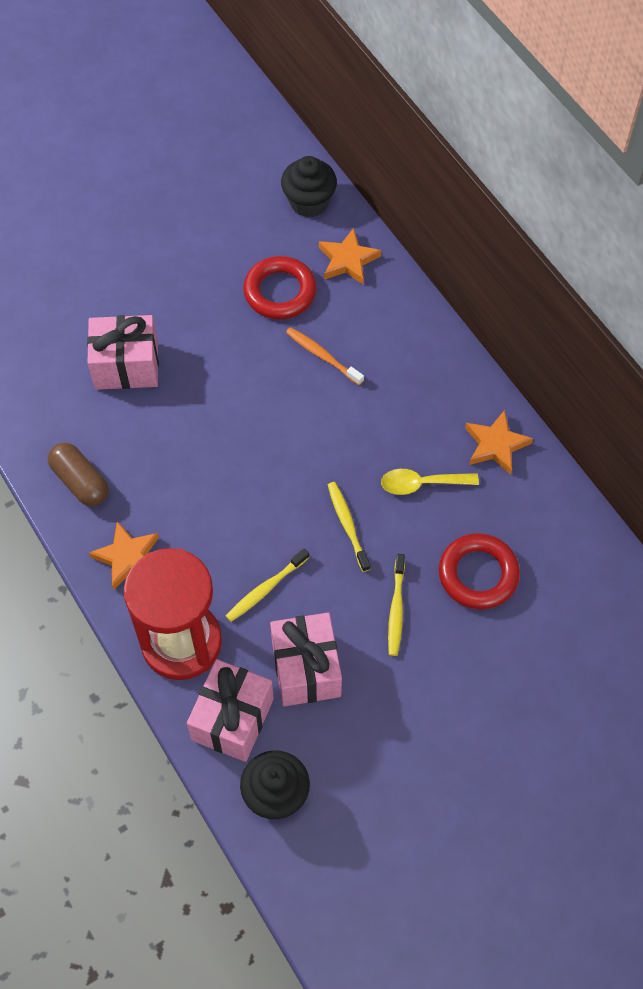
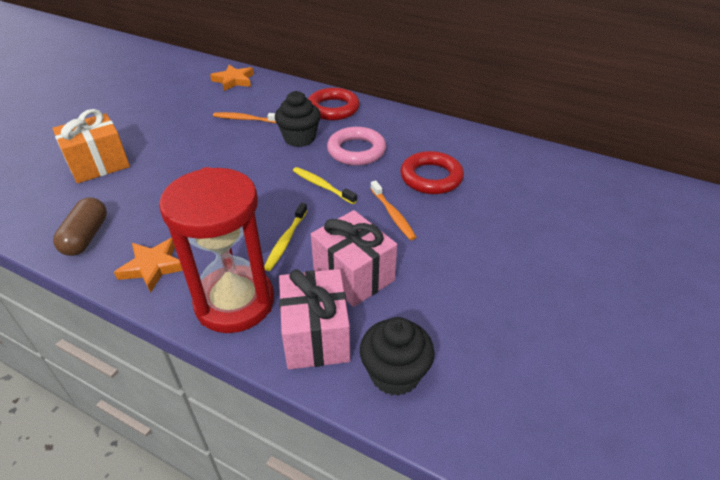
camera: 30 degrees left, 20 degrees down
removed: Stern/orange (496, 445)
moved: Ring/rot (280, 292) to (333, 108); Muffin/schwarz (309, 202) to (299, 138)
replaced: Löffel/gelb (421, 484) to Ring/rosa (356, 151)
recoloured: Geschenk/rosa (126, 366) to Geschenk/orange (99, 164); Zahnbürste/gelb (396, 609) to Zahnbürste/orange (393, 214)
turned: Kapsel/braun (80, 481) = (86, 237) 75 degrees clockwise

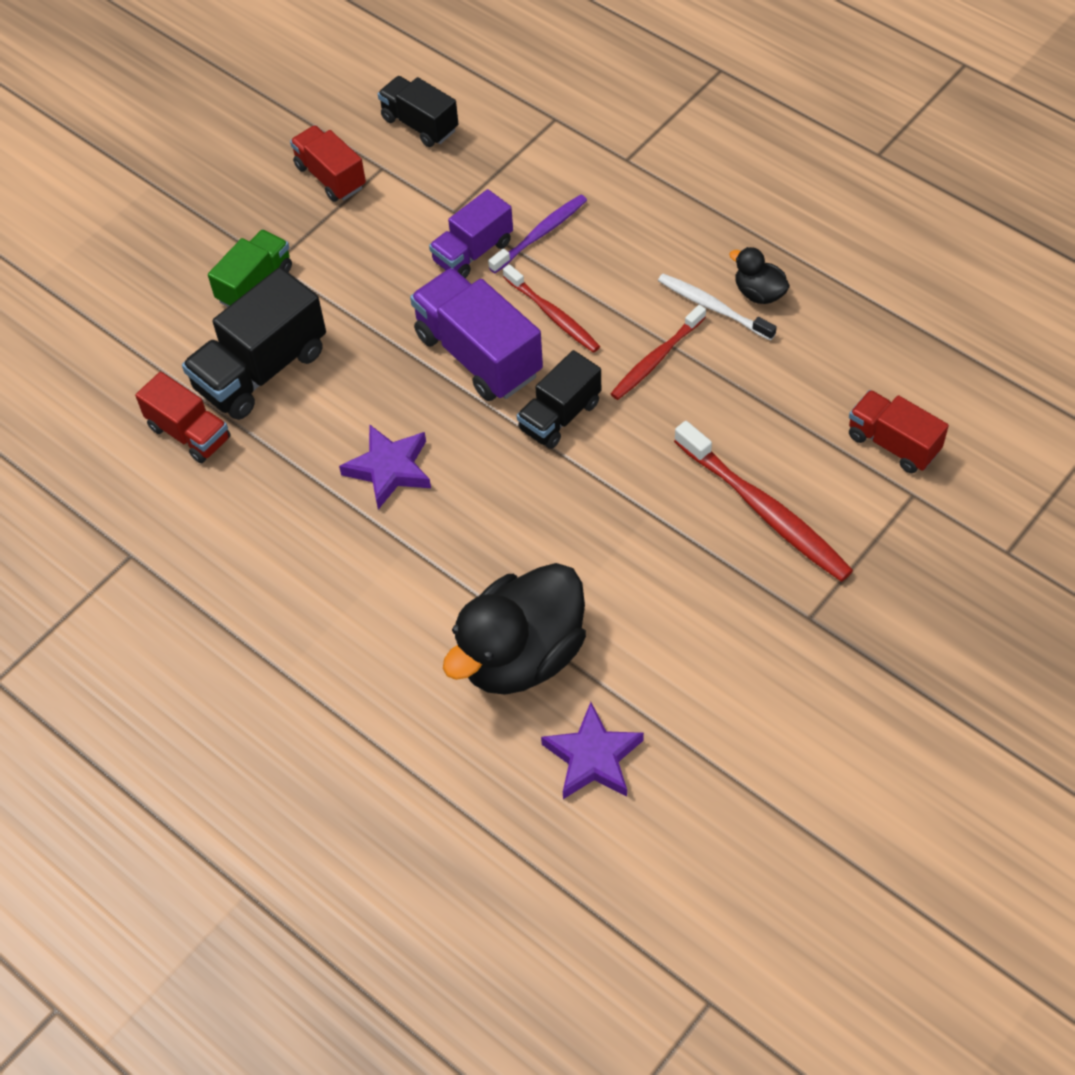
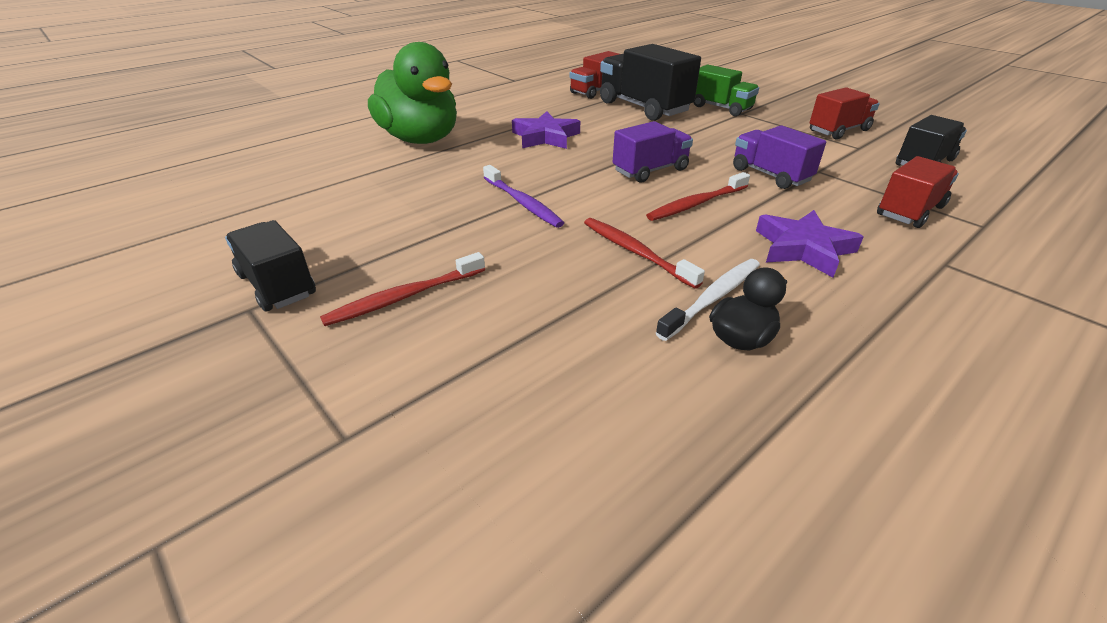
camera: 95 degrees right, 20 degrees down
removed: Ente/schwarz (521, 655)
added: Ente/grün (420, 139)
moved: Zahnbürste/lila (541, 234) to (523, 203); Lastwagen/schwarz (560, 416) to (277, 285); Stern/lila (593, 757) to (803, 248); Lastwagen/rot (893, 443) to (909, 211)
resized: Lastwagen/lila (478, 355) = (650, 170) x0.63; Zahnbürste/rot (765, 511) = (404, 297) x0.62

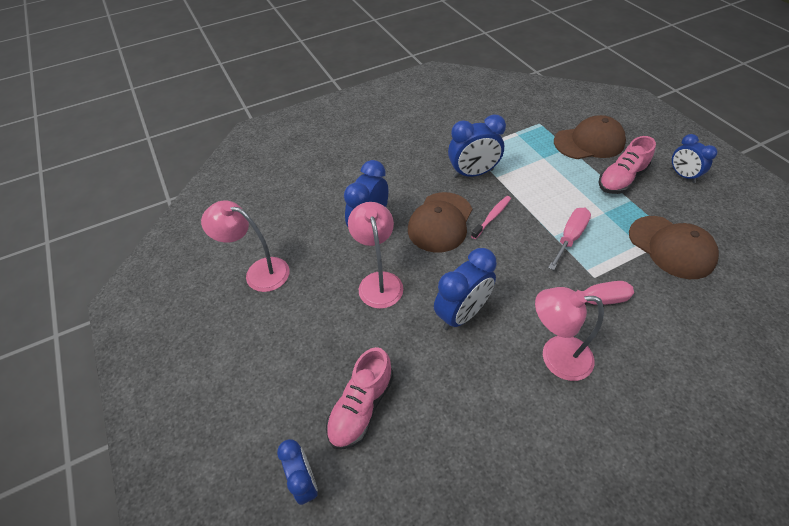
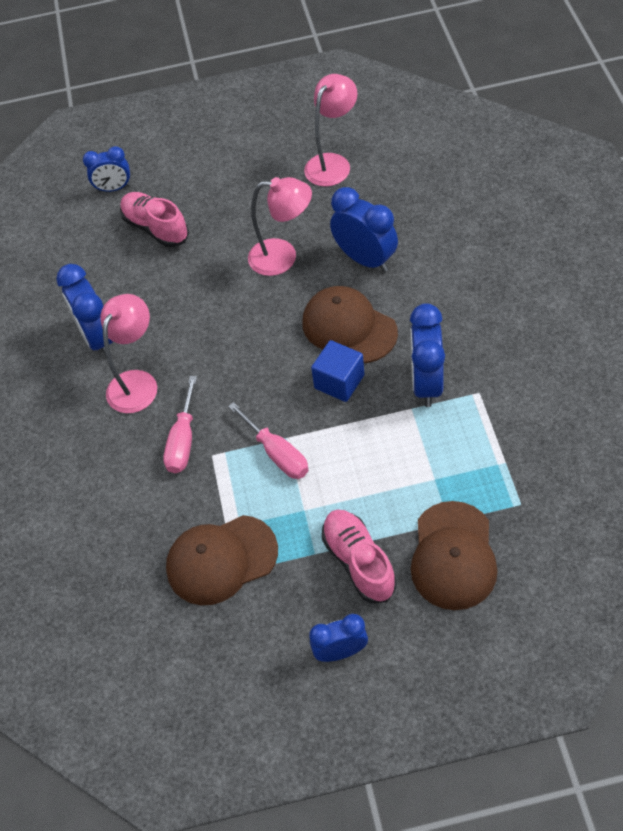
camera: 110 degrees right, 5 degrees up
moved: Wecker/blau (462, 314) to (98, 338)
replaced: Zahnbürste/rosa (492, 217) to Kubus/blau (339, 382)

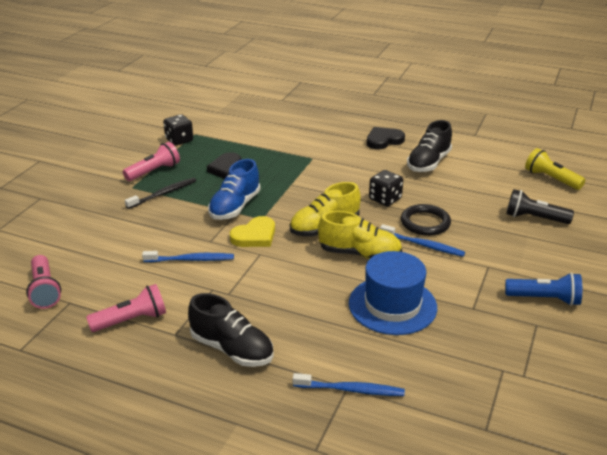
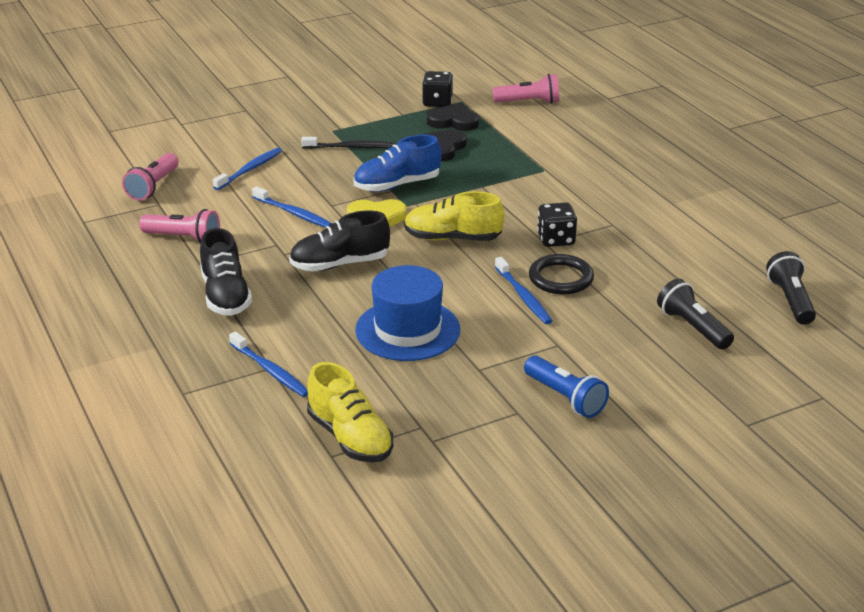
camera: 40 degrees right, 0 degrees up
added: Zahnbürste/blau (250, 169)
moved: Taschenlampe/rosa (154, 171) to (529, 102); Schuh/gelb (359, 254) to (350, 437); Herz/schwarz (383, 140) to (453, 121); Schuh/schwarz (428, 163) to (340, 264)
recoloured: Taschenlampe/gelb (551, 179) to Taschenlampe/schwarz (790, 300)

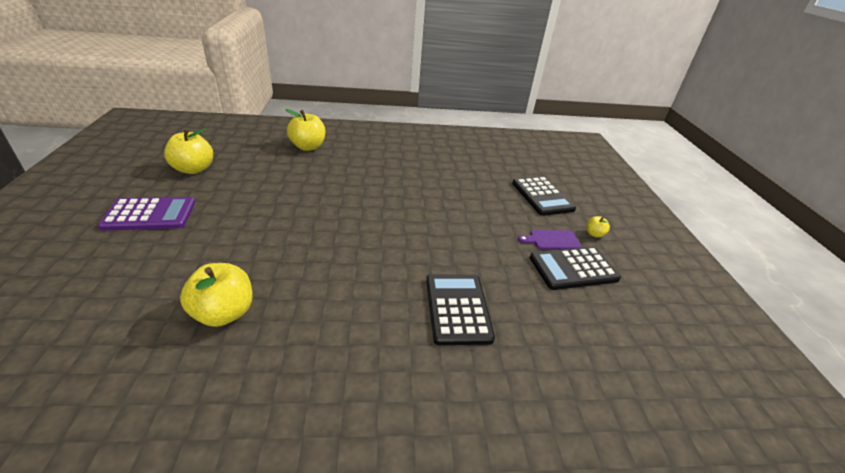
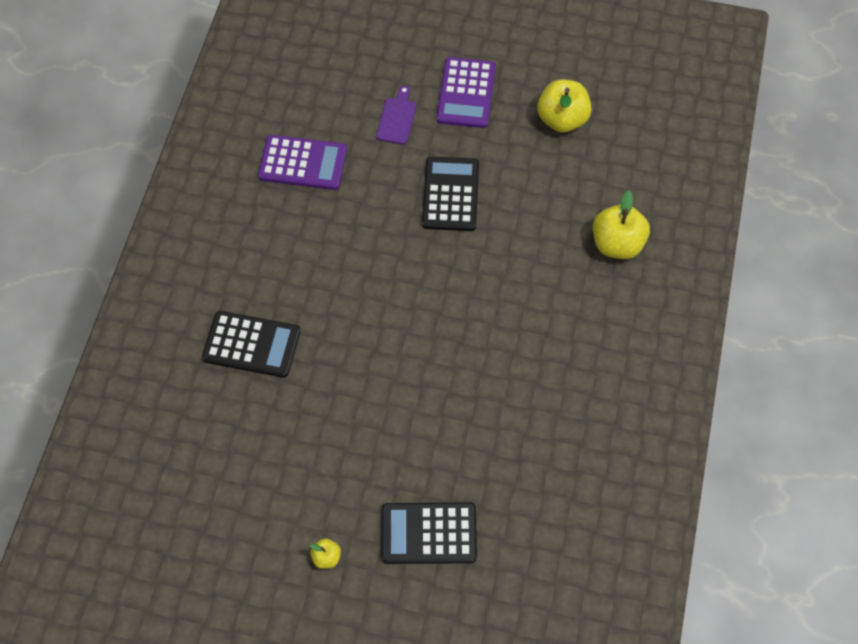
camera: 110 degrees right, 25 degrees up
moved: Schneidebrett/lila (552, 240) to (397, 118); Taschenrechner/schwarz (573, 268) to (450, 194)
replaced: Apfel/gelb (224, 313) to Taschenrechner/lila (303, 163)

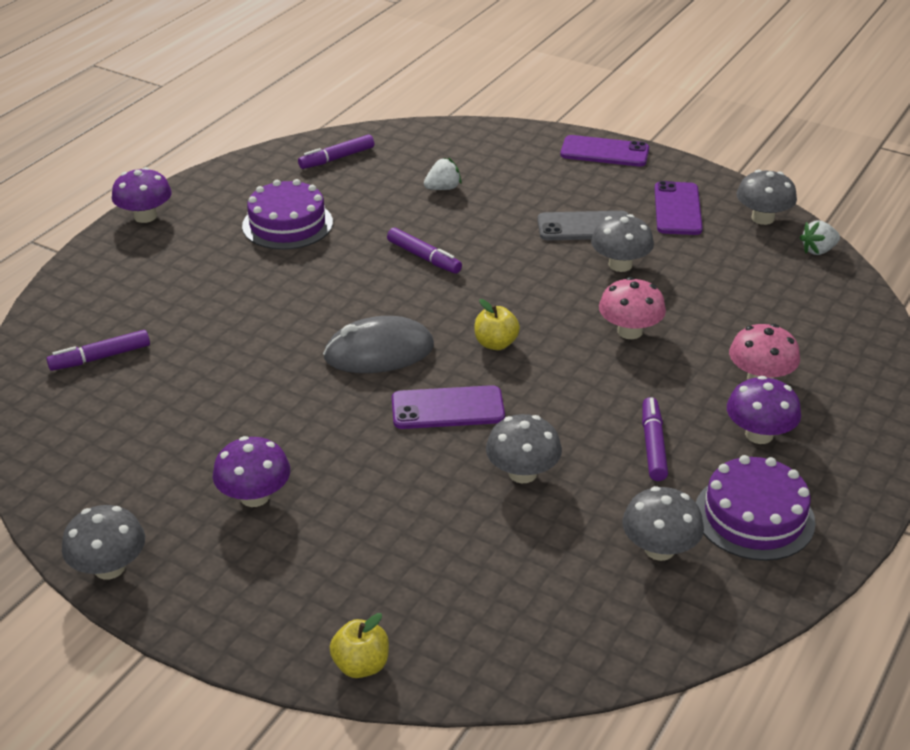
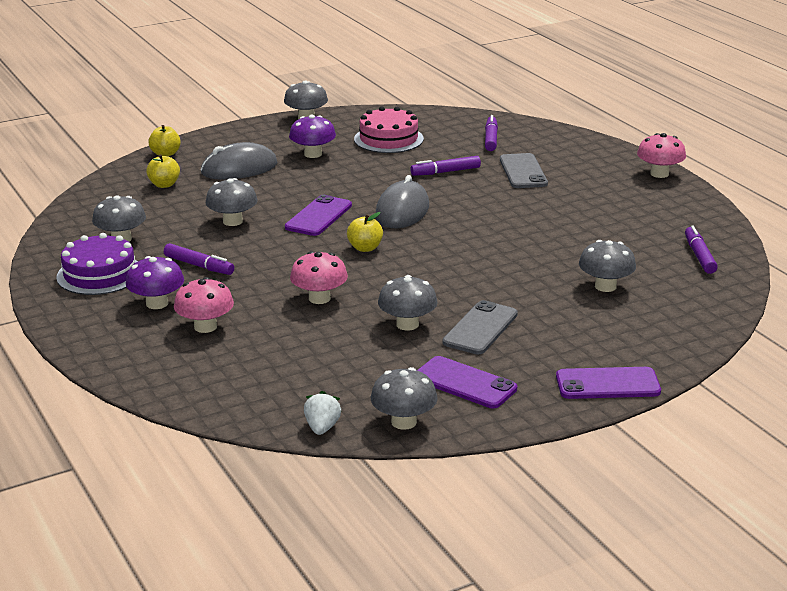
camera: 120 degrees right, 10 degrees down
removed: Kuchen/lila (287, 224)
added: Apfel/gelb (164, 185); Computermaus/grau (239, 168); Kuchen/rosa (388, 139); Handy/grau (523, 172)
moved: Filzstift/lila (424, 257) to (445, 172)
replaced: Erdbeere/weiß (443, 188) to Pilz/grau (605, 286)
recoloured: Pilz/lila (145, 216) to Pilz/rosa (659, 174)
turned: Handy/lila (604, 152) = (607, 384) 45 degrees clockwise

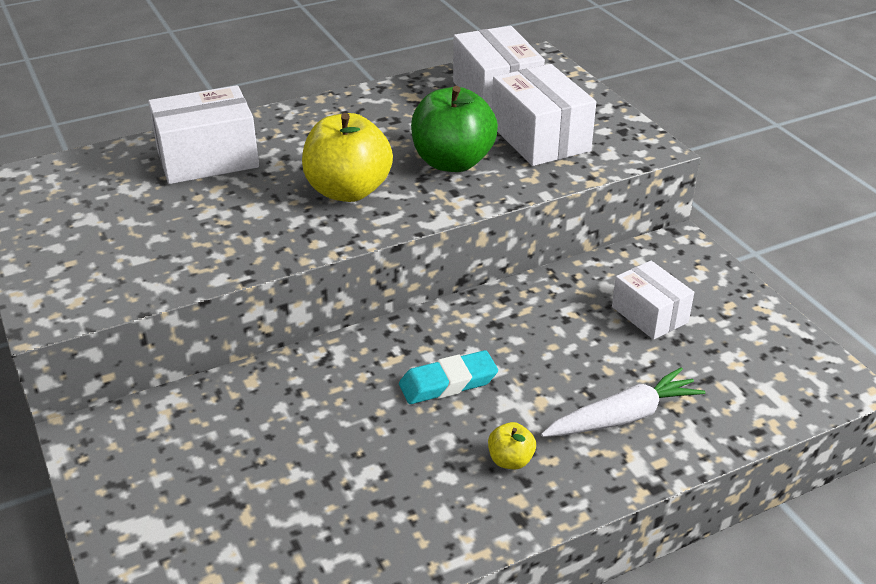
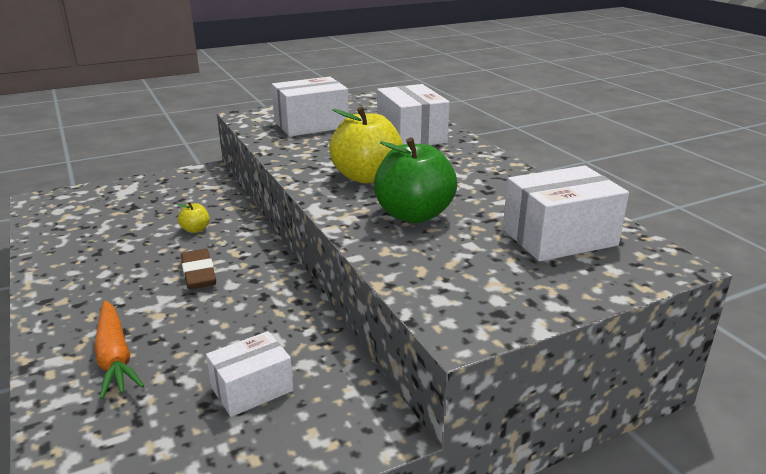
camera: 90 degrees right, 10 degrees down
moved: Apfel/gelb (510, 460) to (195, 229); Schachtel/weiß (540, 138) to (311, 125)
recoloured: Radiergummi/türkis (448, 383) to Radiergummi/braun (198, 274); Karotte/weiß (623, 417) to Karotte/orange (115, 357)

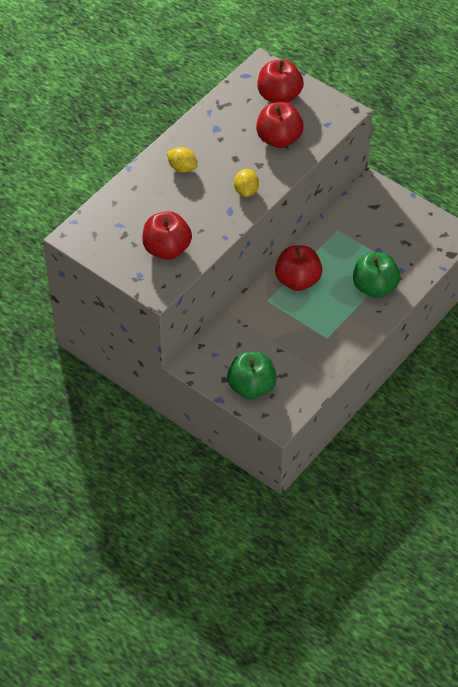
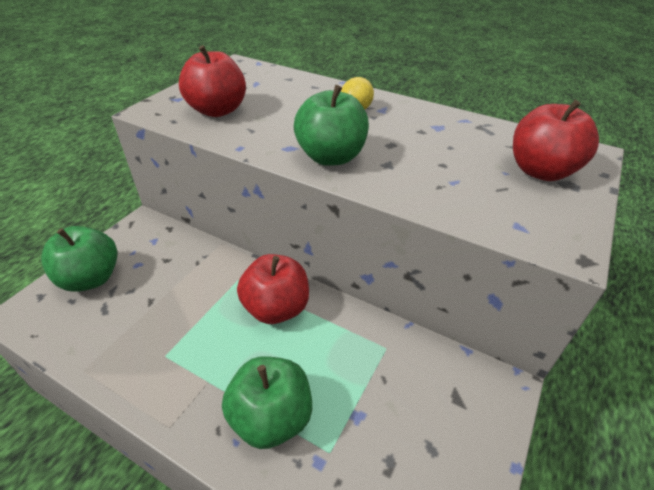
camera: 80 degrees right, 10 degrees down
removed: Apfel/rot (279, 139)
replaced: Zitrone/gelb (246, 191) to Apfel/grün (331, 157)

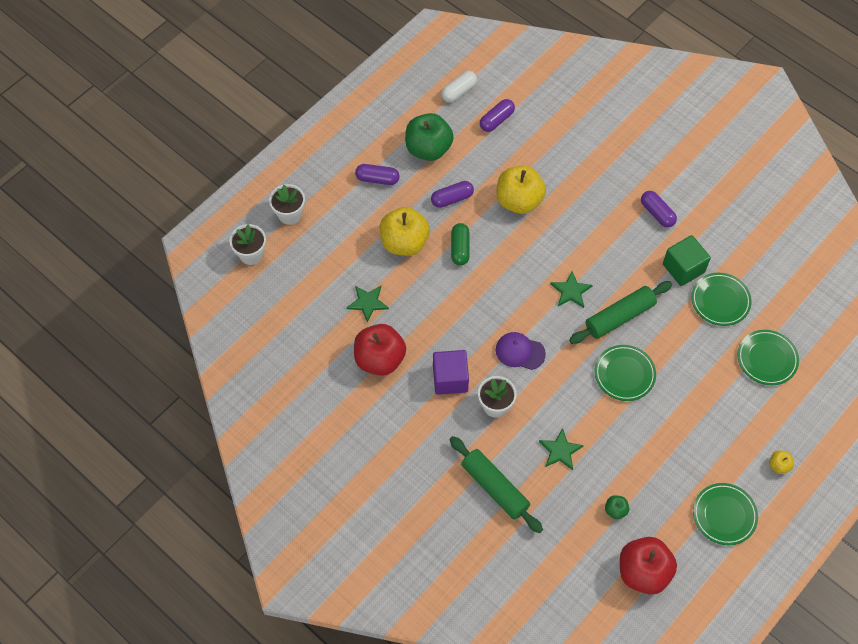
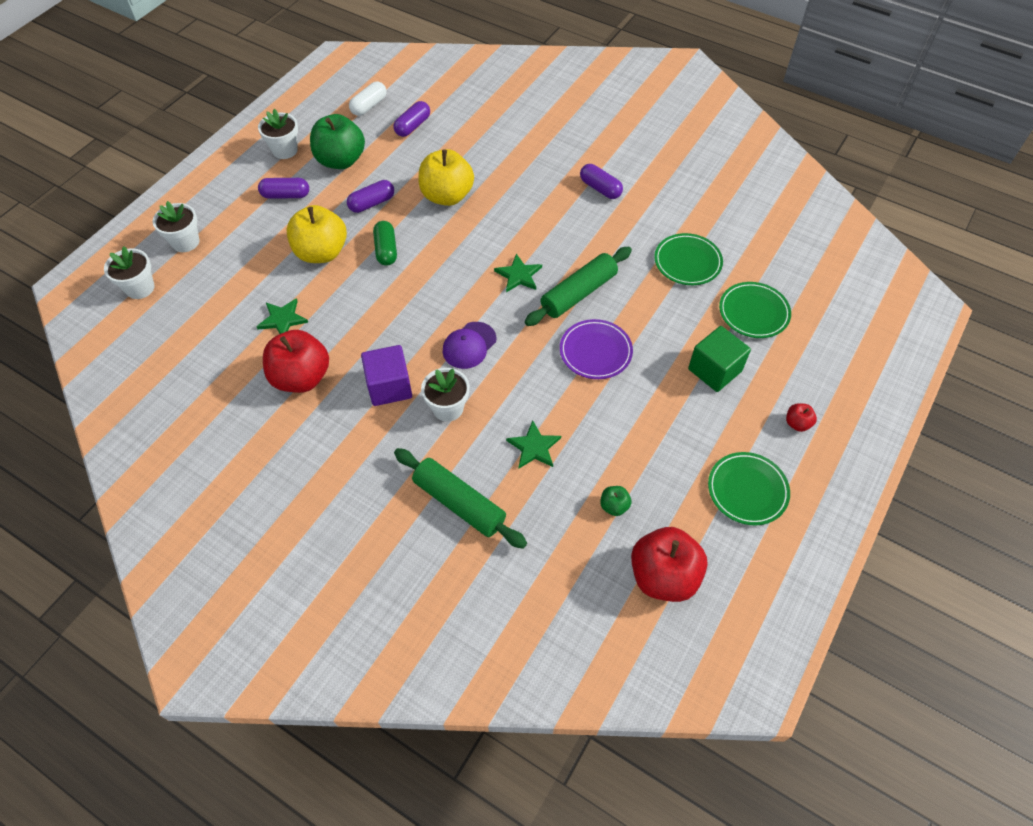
camera: 10 degrees left, 5 degrees down
added: Blumentopf/weiß (285, 150)
moved: Kubus/grün (683, 268) to (714, 370)
recoloured: Teller/grün (624, 374) to Teller/lila (595, 351); Apfel/gelb (779, 465) to Apfel/rot (797, 423)
turned: Kappe/lila (520, 352) = (469, 345) 60 degrees counterclockwise

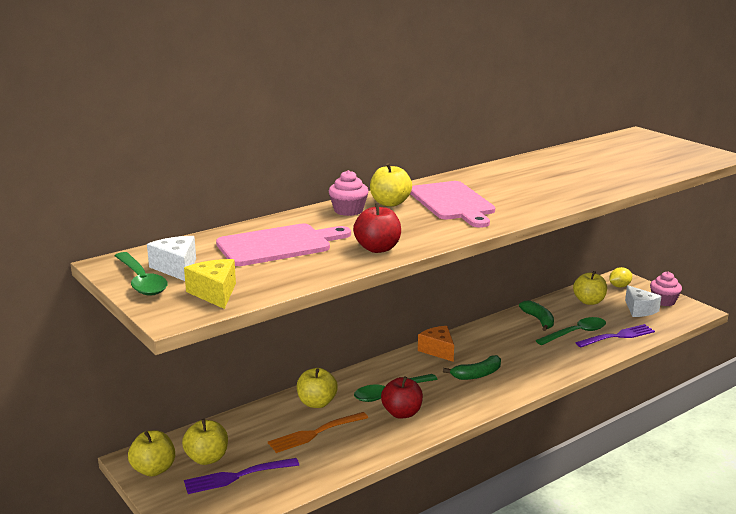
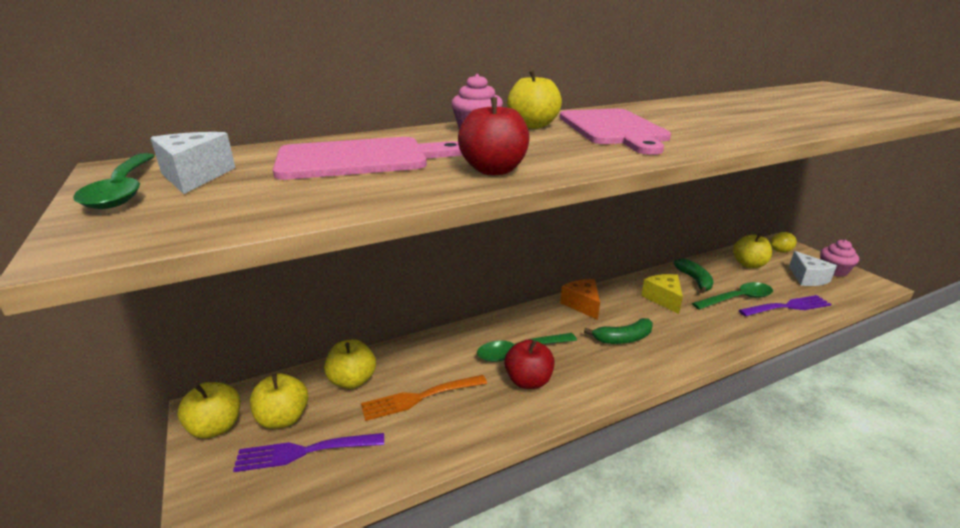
camera: 10 degrees right, 5 degrees up
moved: Käse/gelb (214, 293) to (663, 299); Apfel/gelb (317, 403) to (352, 380)

